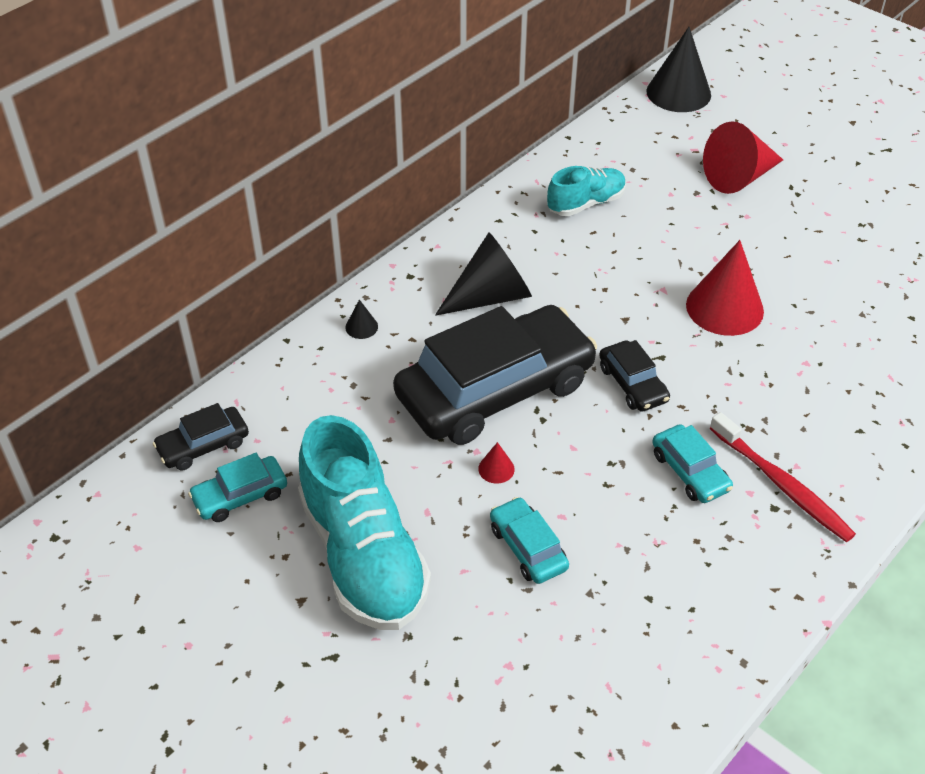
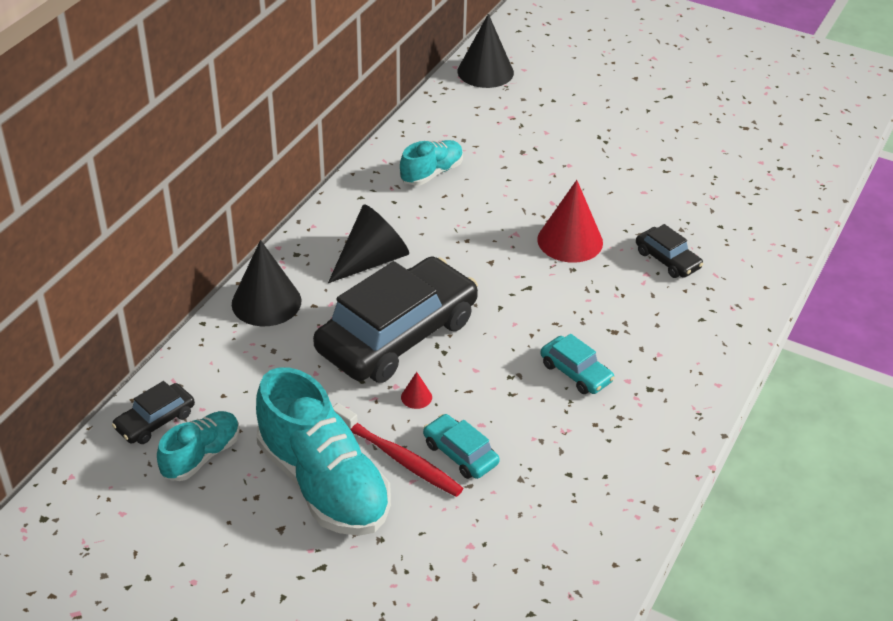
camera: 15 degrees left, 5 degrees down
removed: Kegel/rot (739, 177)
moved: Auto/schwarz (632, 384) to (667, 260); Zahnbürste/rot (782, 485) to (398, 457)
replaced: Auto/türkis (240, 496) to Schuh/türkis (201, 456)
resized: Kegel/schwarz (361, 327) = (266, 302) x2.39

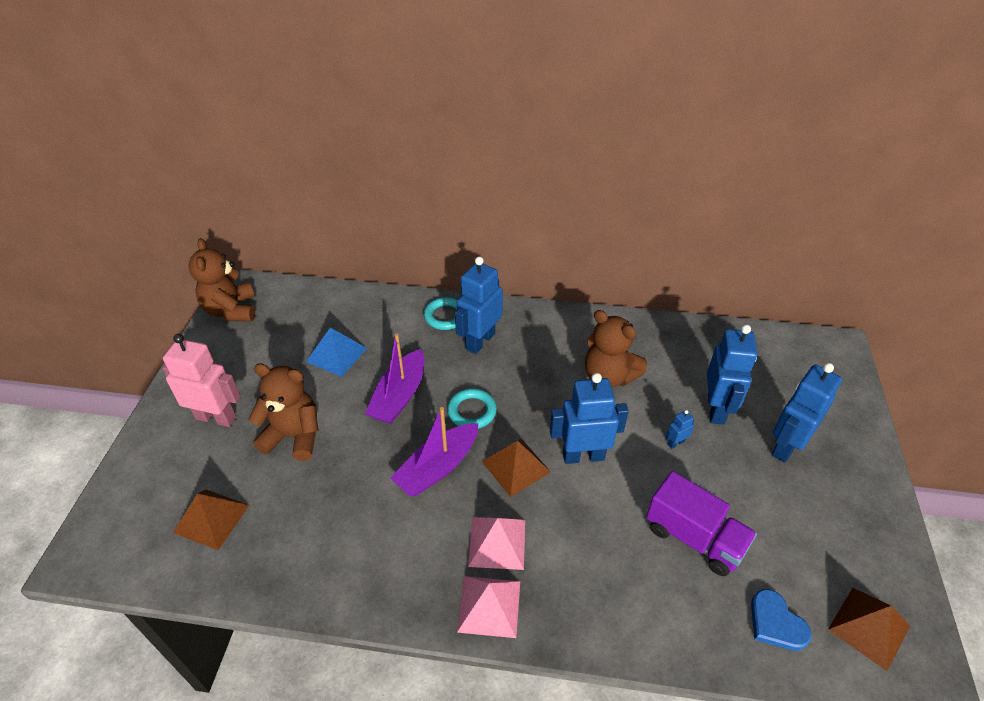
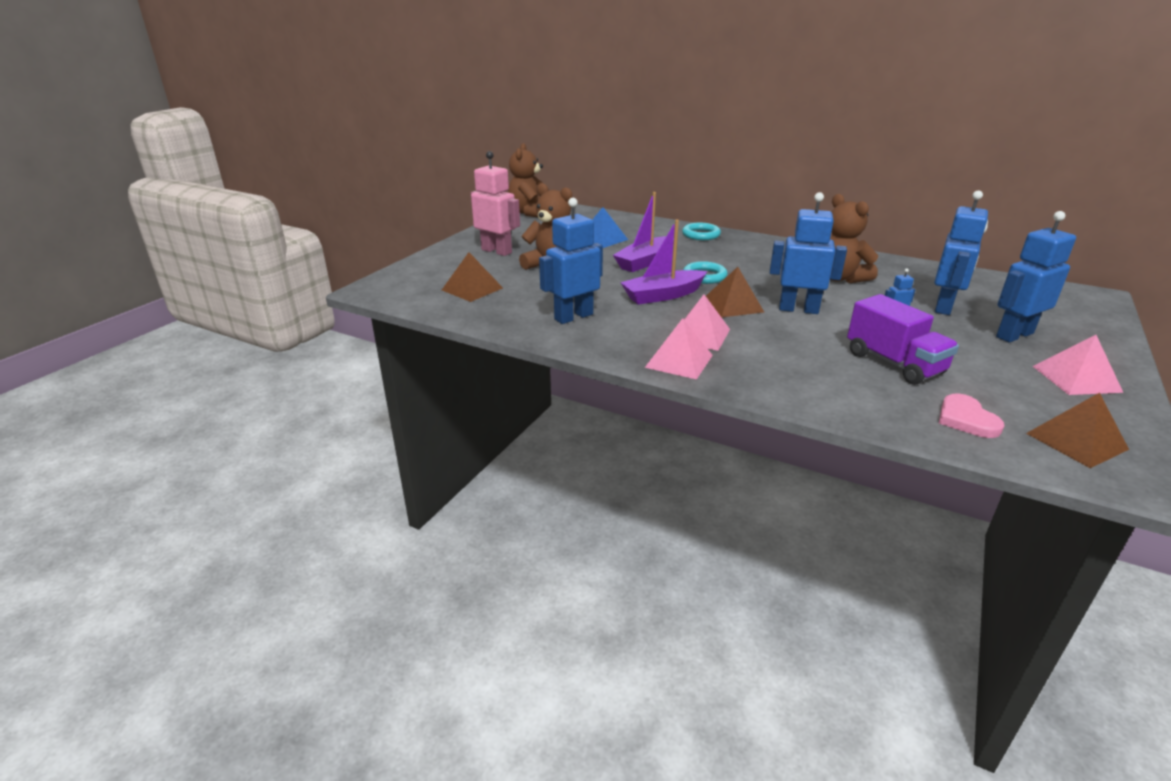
camera: 20 degrees right, 15 degrees down
added: Pyramide/rosa (1076, 379)
moved: Roboter/blau (480, 341) to (573, 317)
recoloured: Herz/blau (776, 623) to Herz/rosa (966, 419)

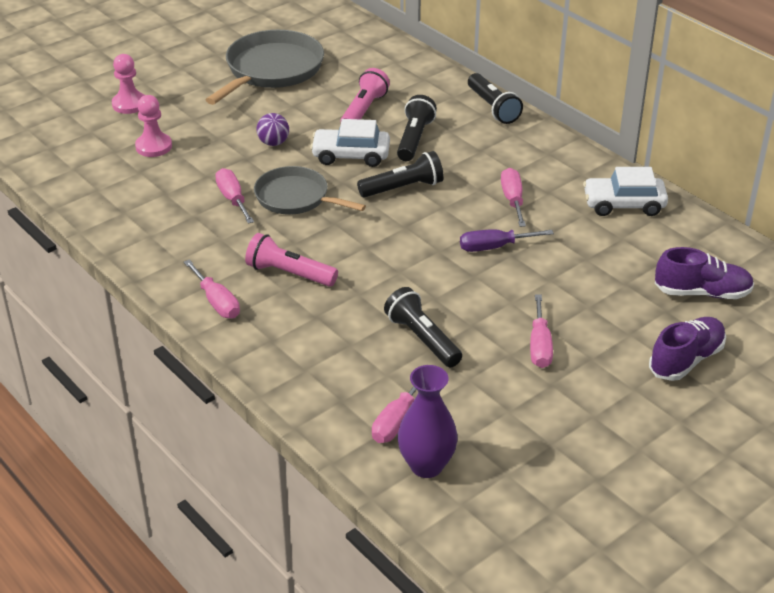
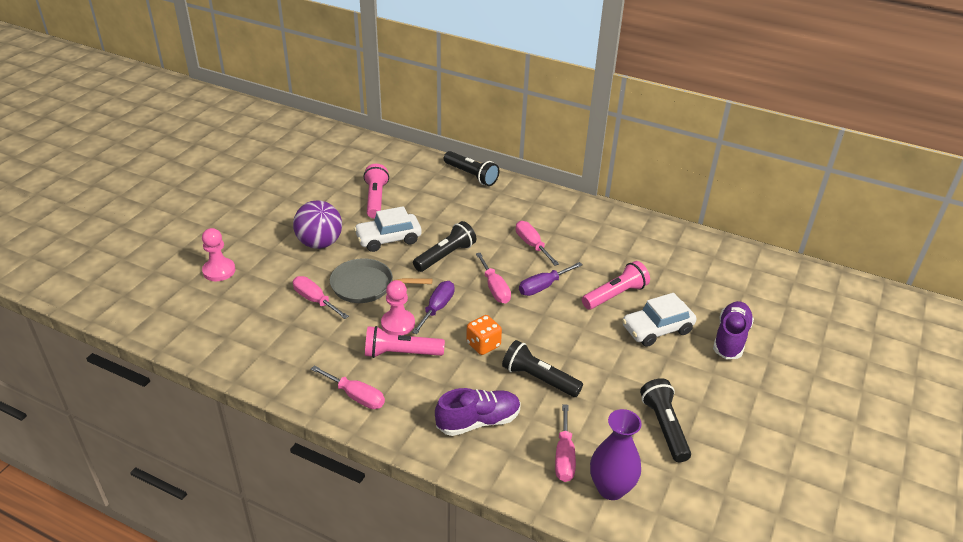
camera: 25 degrees left, 0 degrees up
removed: Pfanne/grau (272, 70)
added: Schraubenzieher/lila (437, 308); Spielwürfel/orange (483, 345); Taschenlampe/rosa (615, 295)
moved: Bauer/rosa (129, 104) to (398, 324); Taschenlampe/schwarz (414, 139) to (664, 427); Schraubenzieher/rosa (539, 346) to (494, 288); Auto/weiß (623, 204) to (657, 329); Schuh/lila (702, 293) to (478, 421)
resized: Ball/lila (273, 143) = (320, 243) x1.72

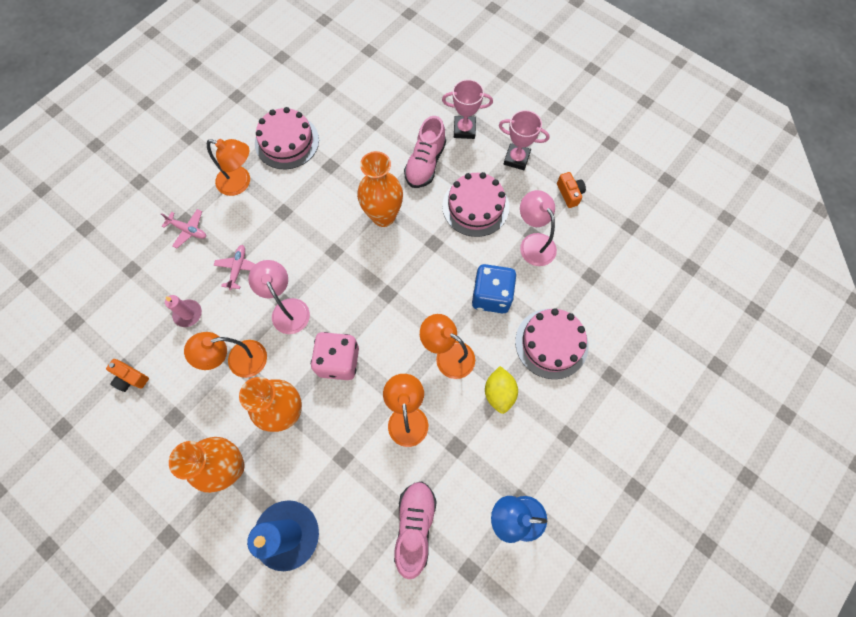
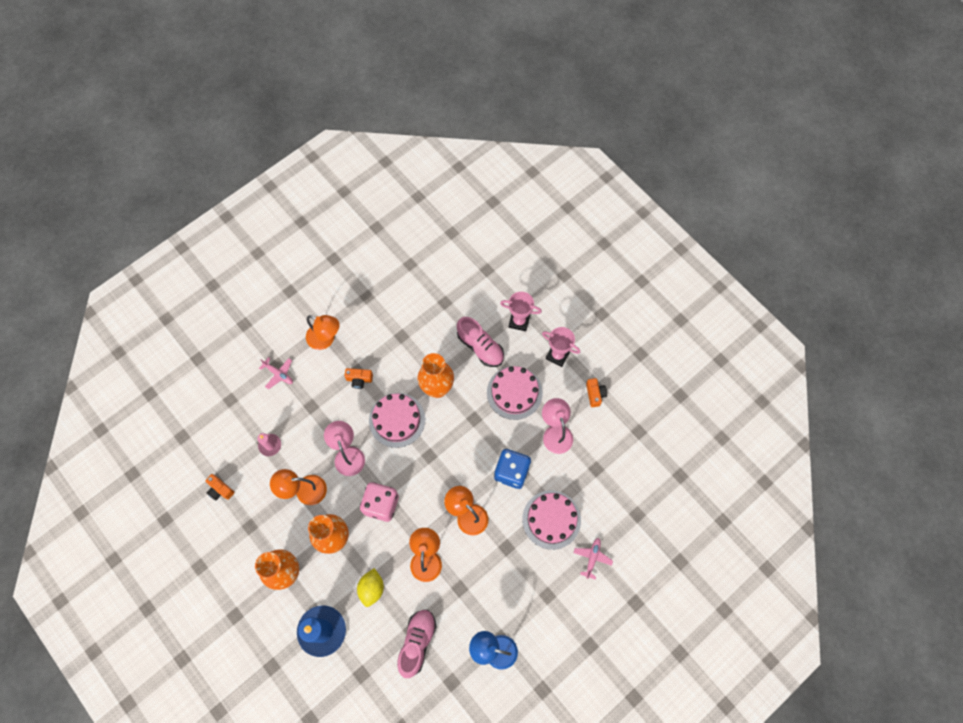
camera: 10 degrees right, 0 degrees up
added: Kamera/orange (359, 379)
moved: Flugzeug/rosa (238, 268) to (592, 557); Kuchen/rosa (287, 141) to (397, 420); Zitrone/gelb (499, 393) to (372, 588)
turned: Schuh/rosa (425, 163) = (480, 347) 75 degrees counterclockwise

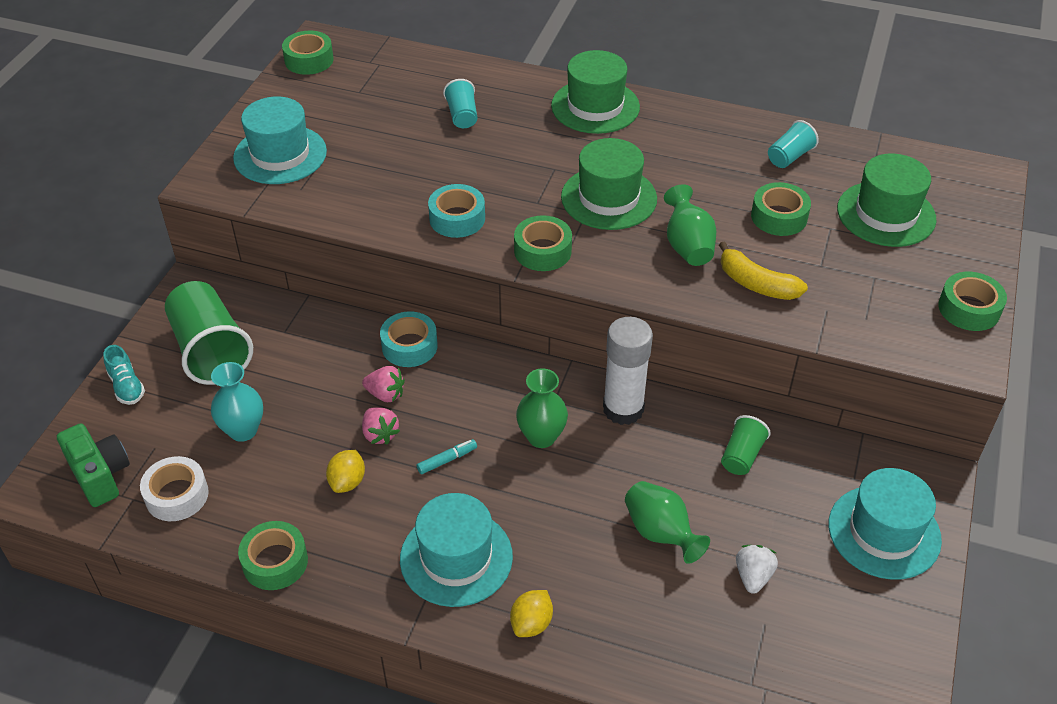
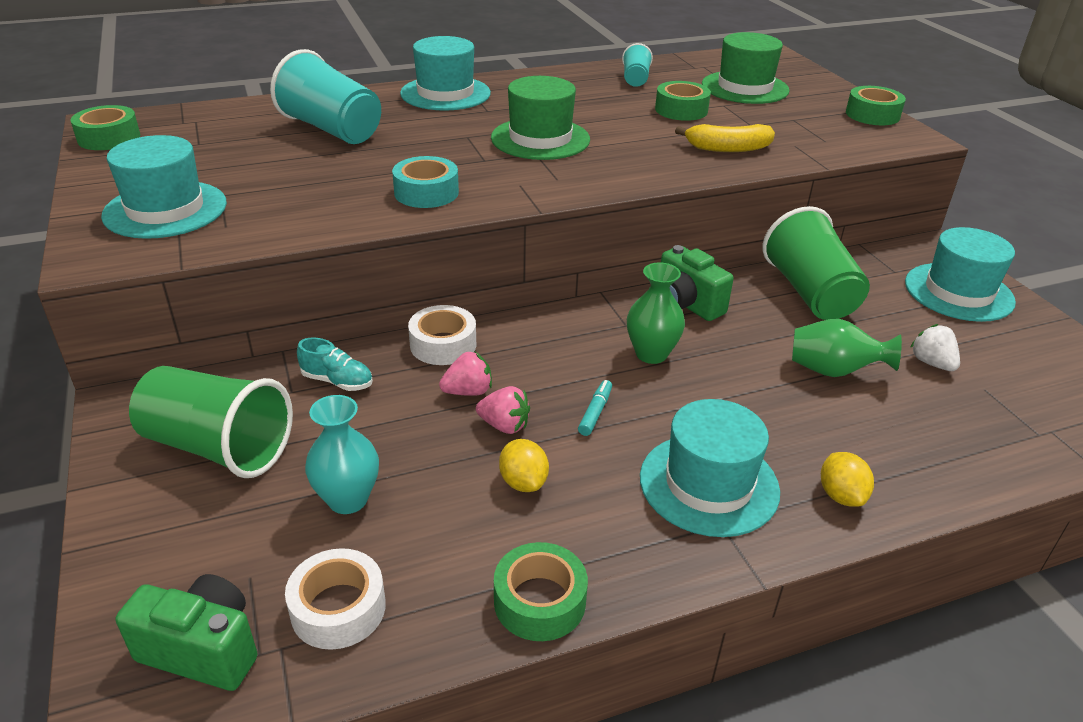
camera: 40 degrees left, 10 degrees down
removed: Klebeband/grün (542, 251); Vase/grün (687, 246)
moved: Schuh/türkis (126, 386) to (337, 381)
replaced: Klebestift/weiß (623, 409) to Kamera/grün (686, 304)
recoloured: Klebeband/türkis (409, 346) to Klebeband/weiß (443, 344); Hut/grün (595, 106) to Hut/türkis (445, 93)
resized: Becher/türkis (462, 116) = (332, 130) x1.99; Becher/grün (742, 456) = (810, 293) x1.99

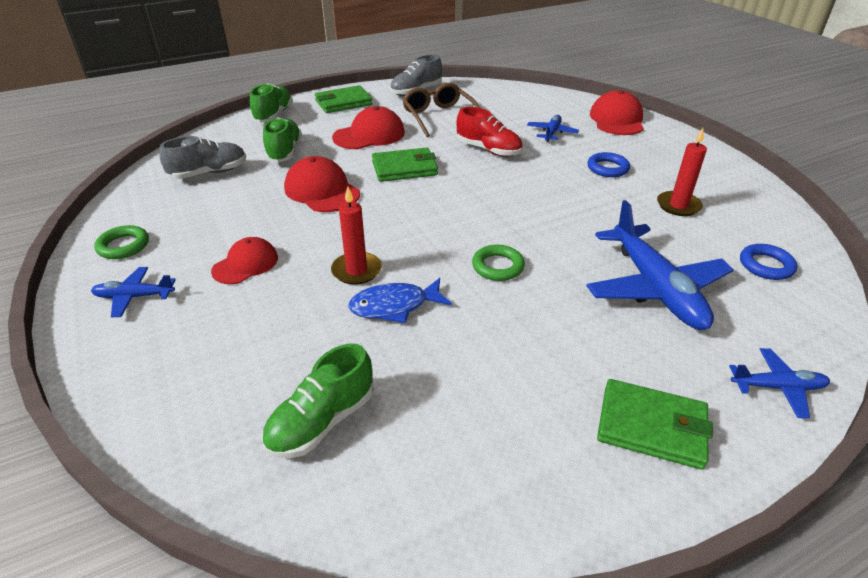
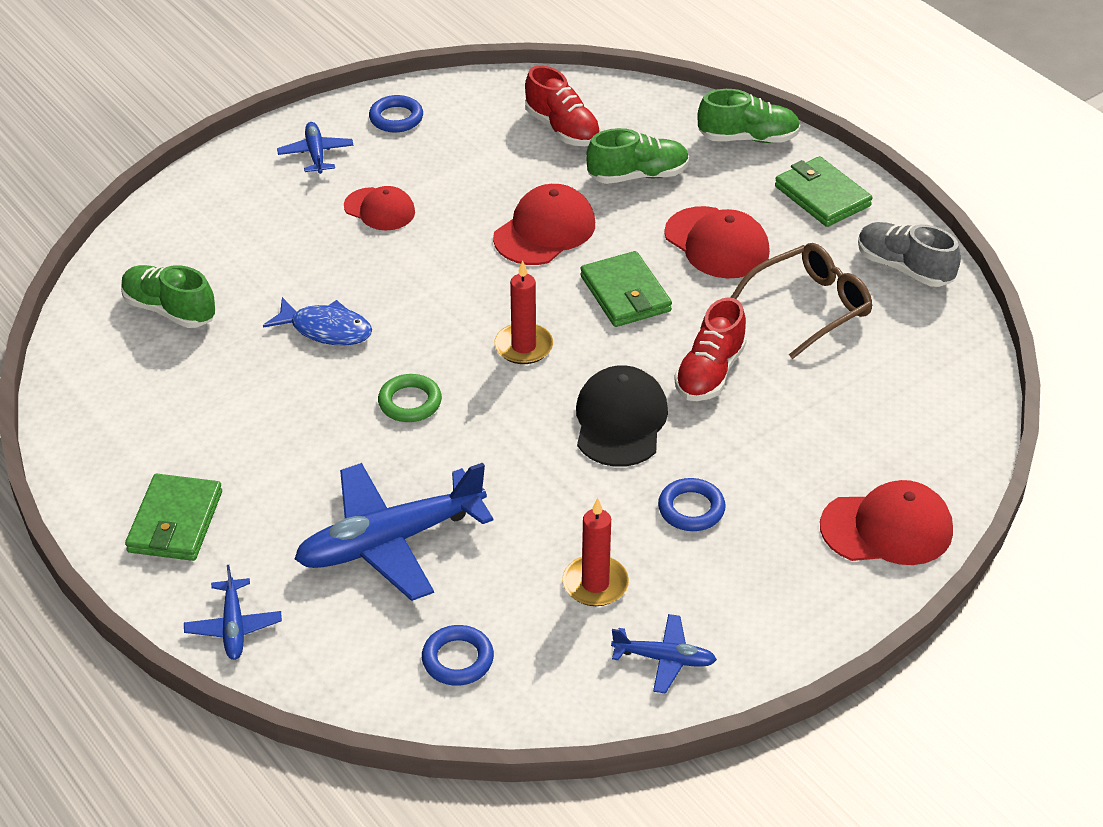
camera: 80 degrees right, 5 degrees up
added: Kappe/schwarz (620, 421)
moved: Kerze/rot (356, 270) to (523, 346); Flugzeug/blau (551, 133) to (664, 659)
recoloured: Ring/grün (123, 246) to Ring/blau (396, 118); Schuh/grau (209, 173) to Schuh/rot (562, 129)
turned: Fisch/blau (394, 306) = (326, 329) 135 degrees clockwise

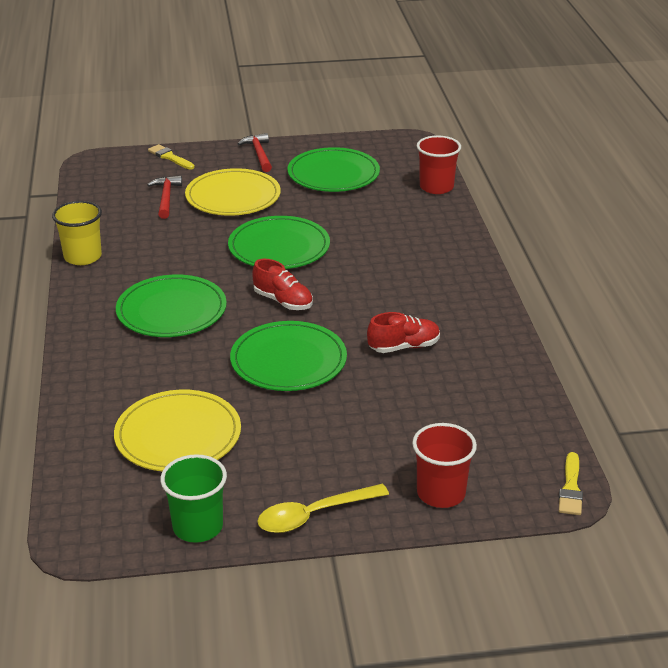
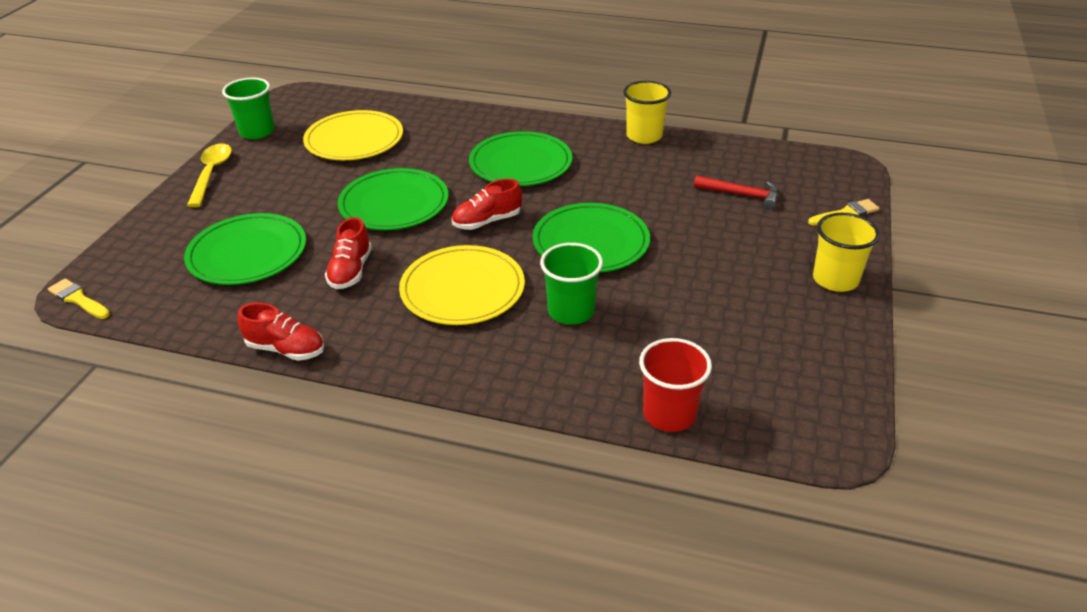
camera: 115 degrees right, 5 degrees up
removed: Becher/rot (441, 493)
added: Schuh/rot (286, 349); Becher/grün (571, 311)
moved: Teller/gelb (233, 196) to (462, 289); Teller/grün (333, 174) to (247, 253)
replaced: Hammer/rot (259, 154) to Becher/gelb (835, 279)

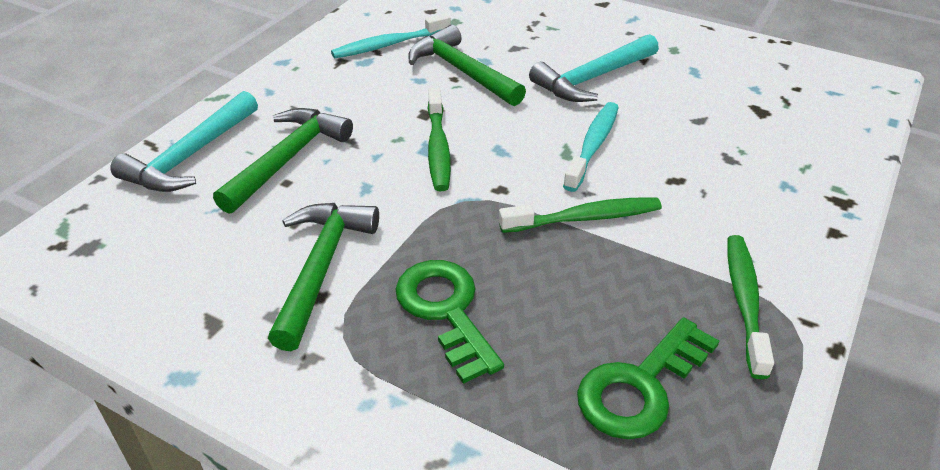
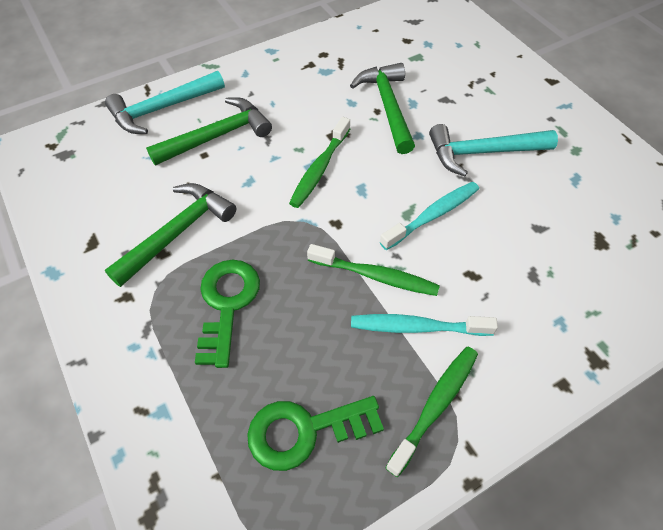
camera: 30 degrees right, 15 degrees up
moved: Zahnbürste/türkis (388, 45) to (416, 327)

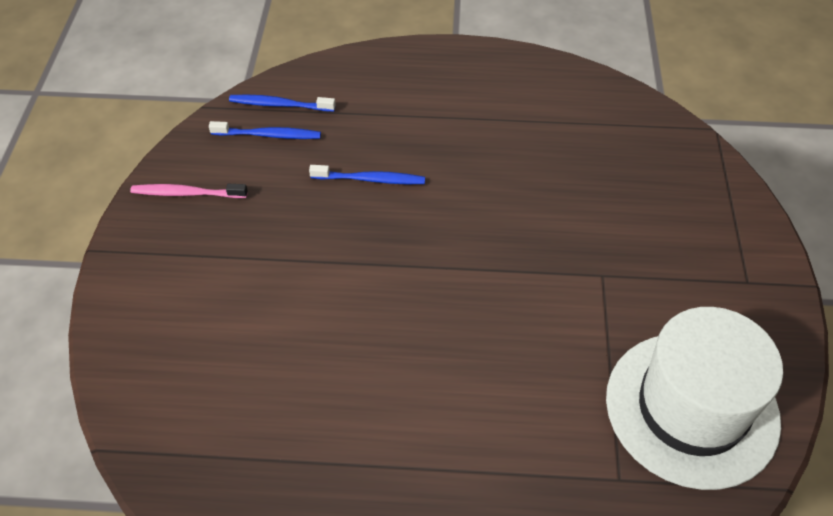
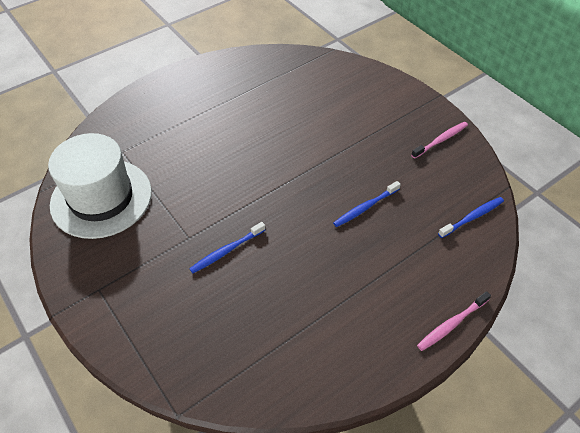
camera: 140 degrees right, 0 degrees up
added: Zahnbürste/rosa (451, 324)
moved: Zahnbürste/blau (269, 135) to (226, 251)

